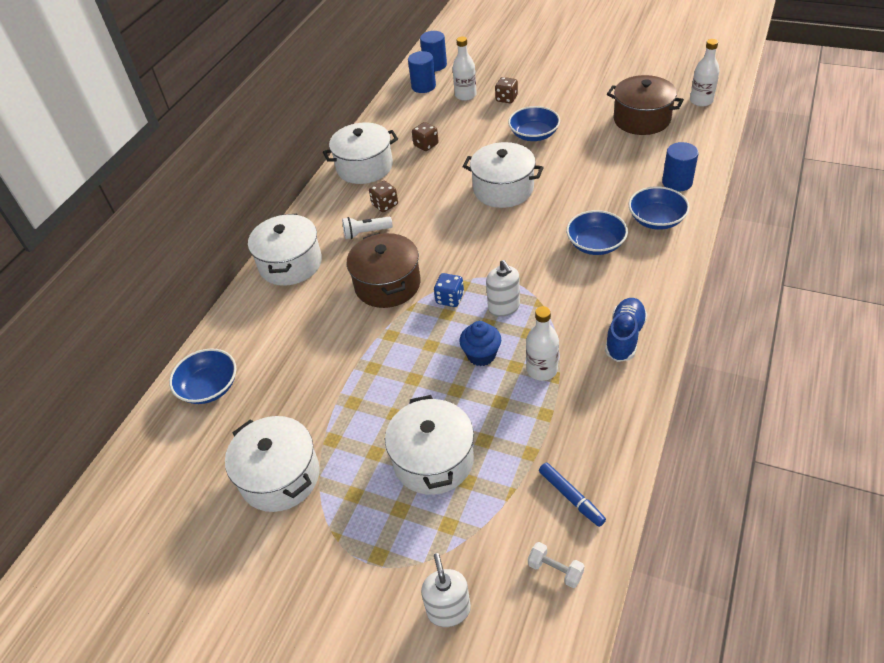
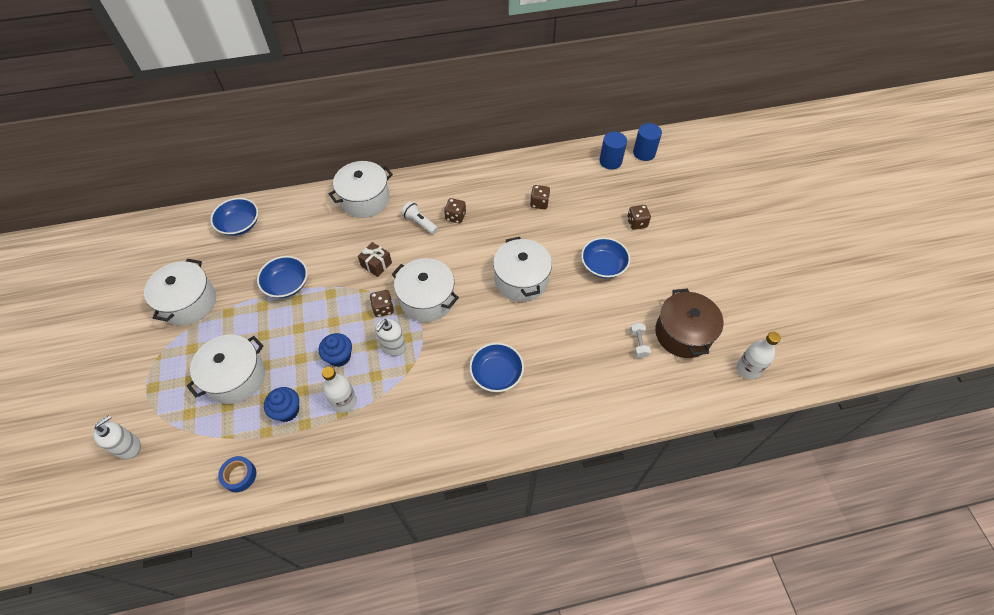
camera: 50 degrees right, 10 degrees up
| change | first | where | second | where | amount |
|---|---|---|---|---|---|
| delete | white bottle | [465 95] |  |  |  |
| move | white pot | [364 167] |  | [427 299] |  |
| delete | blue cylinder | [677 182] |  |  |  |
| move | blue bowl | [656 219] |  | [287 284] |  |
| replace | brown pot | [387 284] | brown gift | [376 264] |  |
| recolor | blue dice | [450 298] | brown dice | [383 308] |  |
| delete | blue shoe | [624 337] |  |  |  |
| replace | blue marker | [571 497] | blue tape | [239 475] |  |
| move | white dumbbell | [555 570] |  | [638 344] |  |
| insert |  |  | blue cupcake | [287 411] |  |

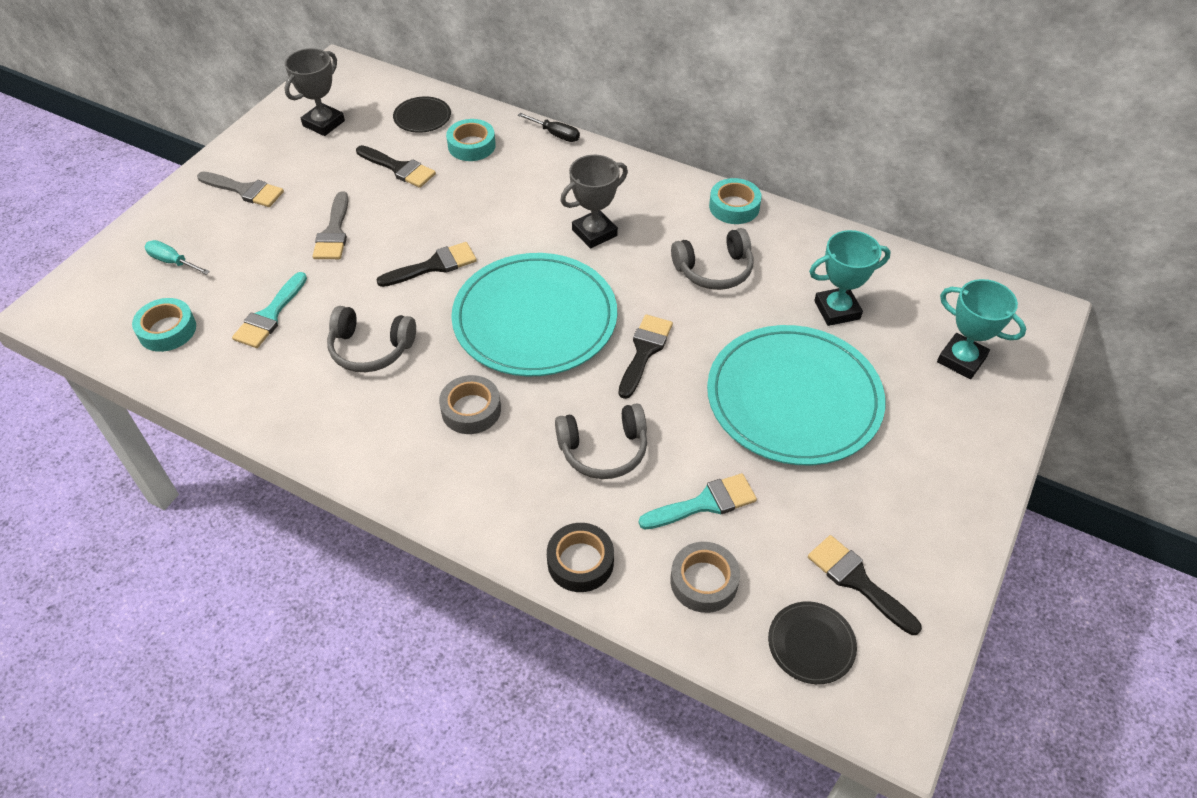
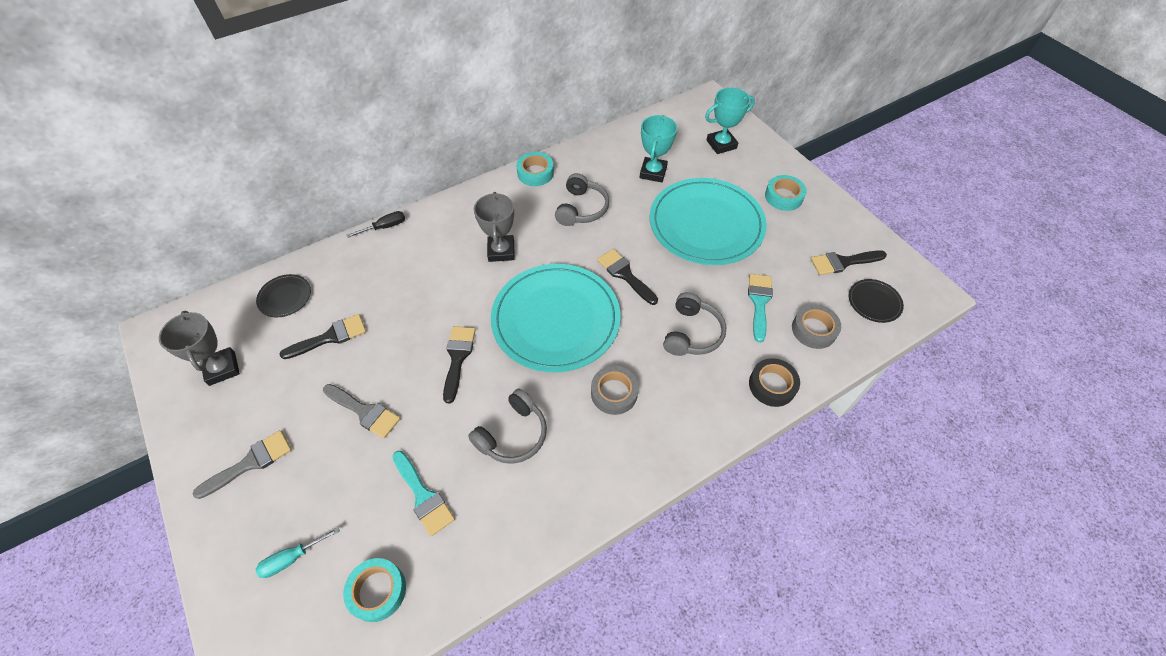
camera: 60 degrees left, 5 degrees up
| change | first | where | second | where | amount |
|---|---|---|---|---|---|
| move | turquoise tape | [471 145] |  | [783 197] |  |

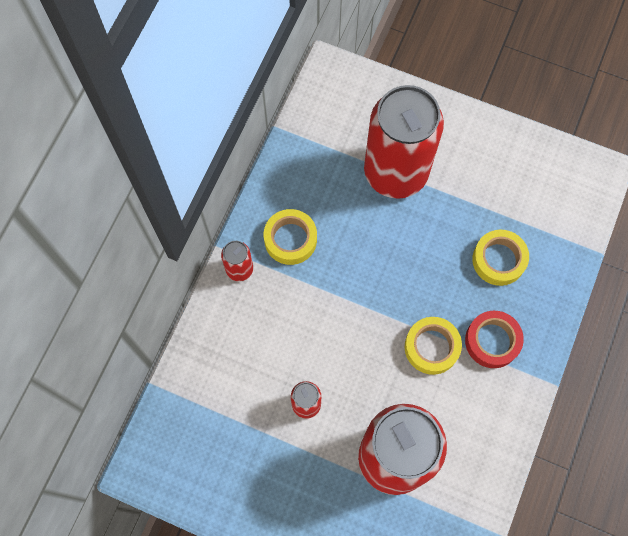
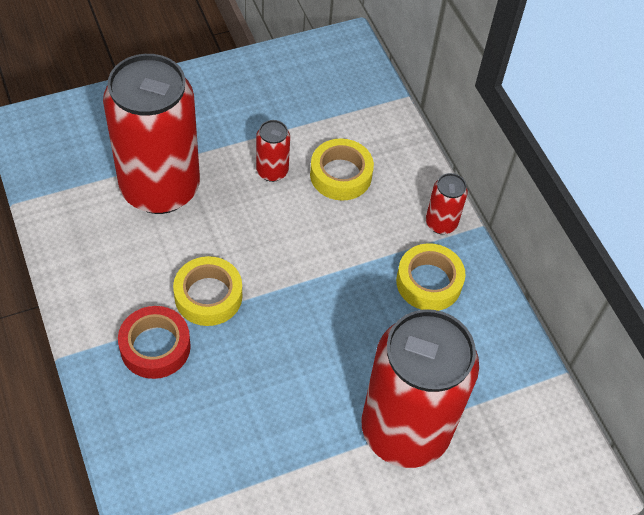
camera: 130 degrees right, 15 degrees down
| change | first | where | second | where | amount |
|---|---|---|---|---|---|
| move | yellow tape | [498 260] |  | [340 175] |  |

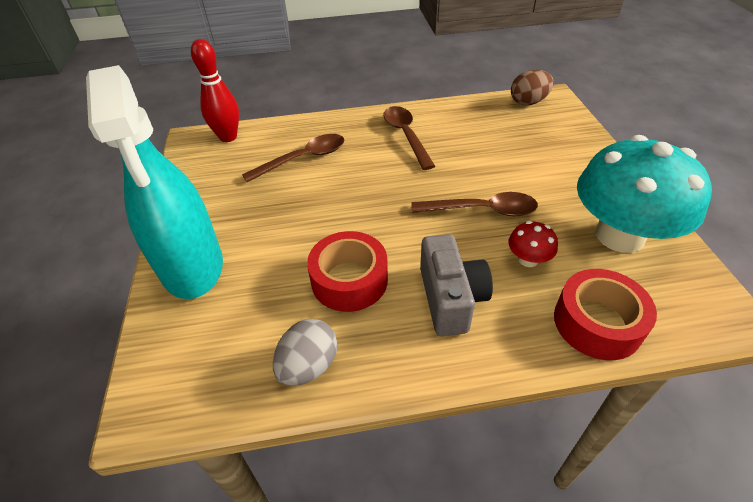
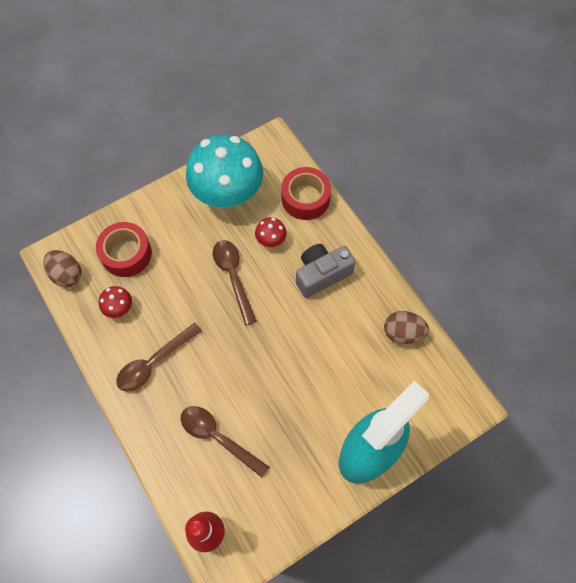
camera: 115 degrees left, 20 degrees up
| change | first | where | second | where | amount |
|---|---|---|---|---|---|
| move | red tape | [349 280] |  | [126 254] |  |
| recolor | grey egg | [308 366] | brown egg | [403 333] |  |
| insert |  |  | red mushroom | [119 308] |  |

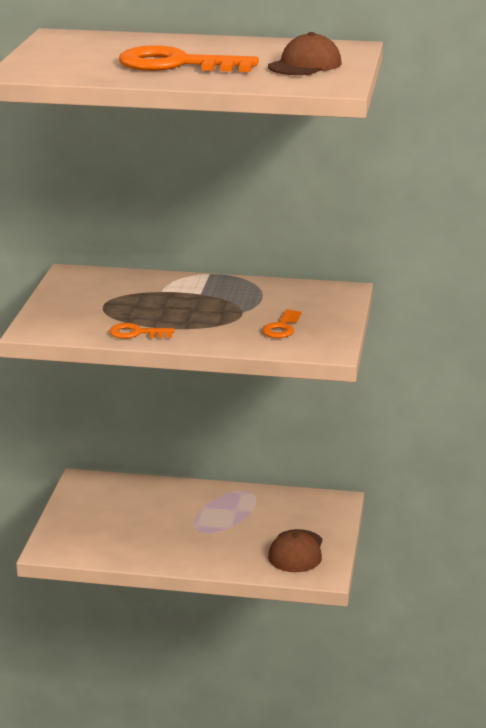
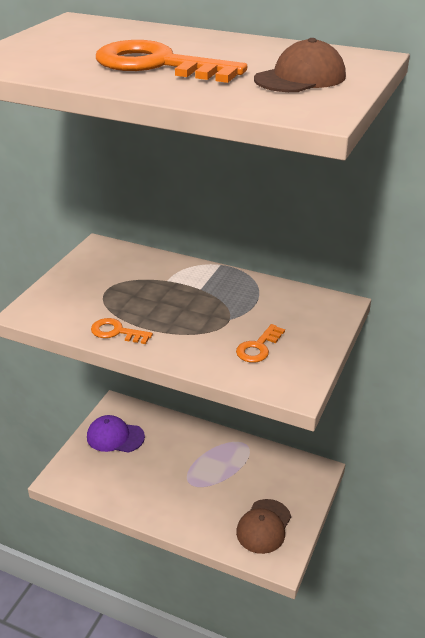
camera: 15 degrees right, 10 degrees up
| change | first | where | second | where | amount |
|---|---|---|---|---|---|
| insert |  |  | purple cap | [115 437] |  |

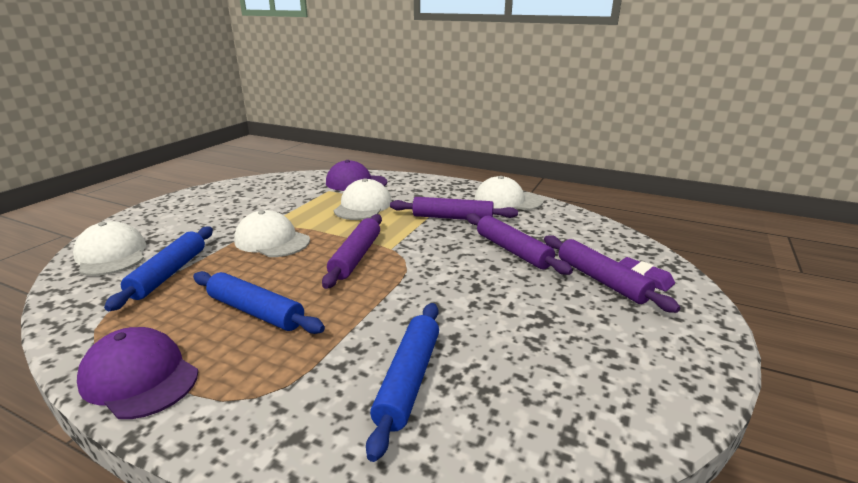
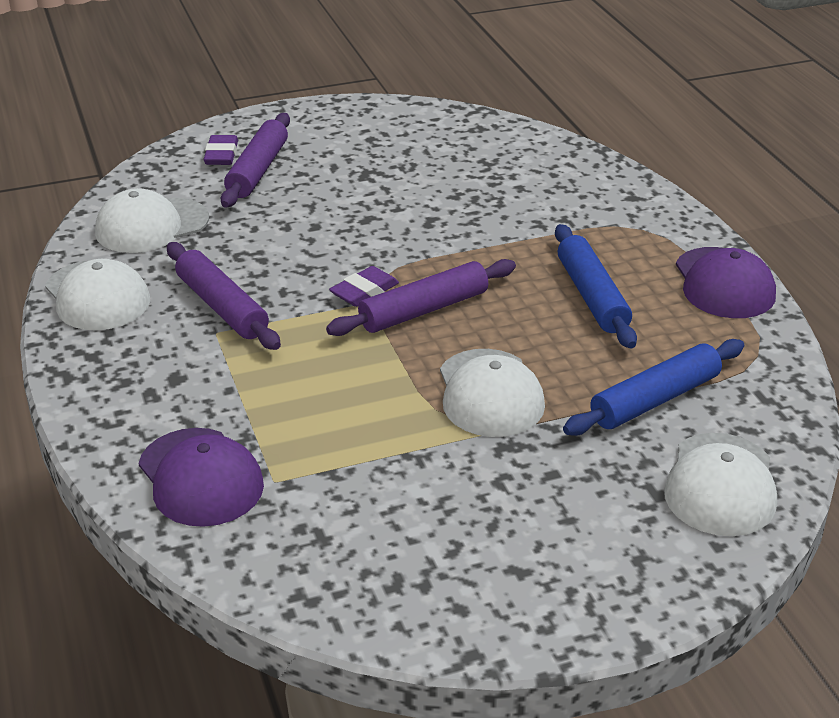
camera: 135 degrees left, 10 degrees up
| change | first | where | second | where | amount |
|---|---|---|---|---|---|
| move | white cap | [363 206] |  | [152 226] |  |
| delete | purple rolling pin | [512 251] |  |  |  |
| delete | blue rolling pin | [408 380] |  |  |  |
| insert |  |  | purple eraser | [364 291] |  |

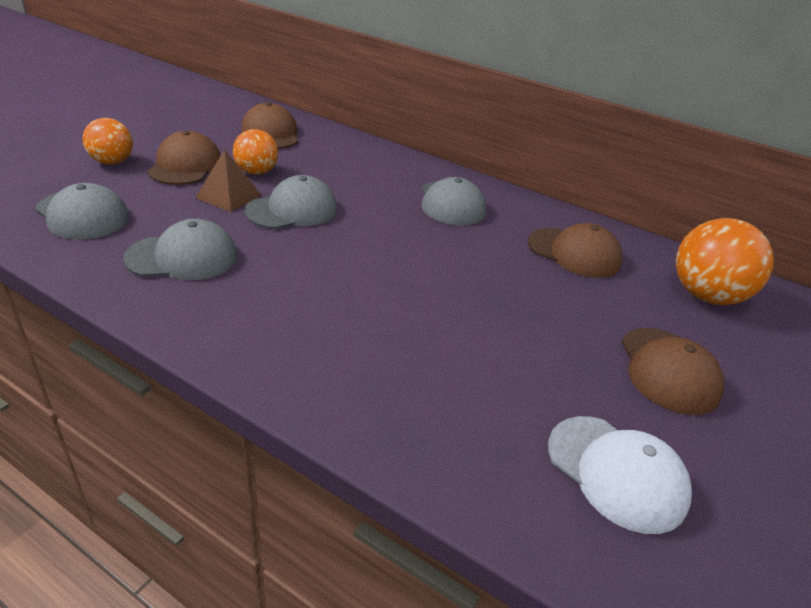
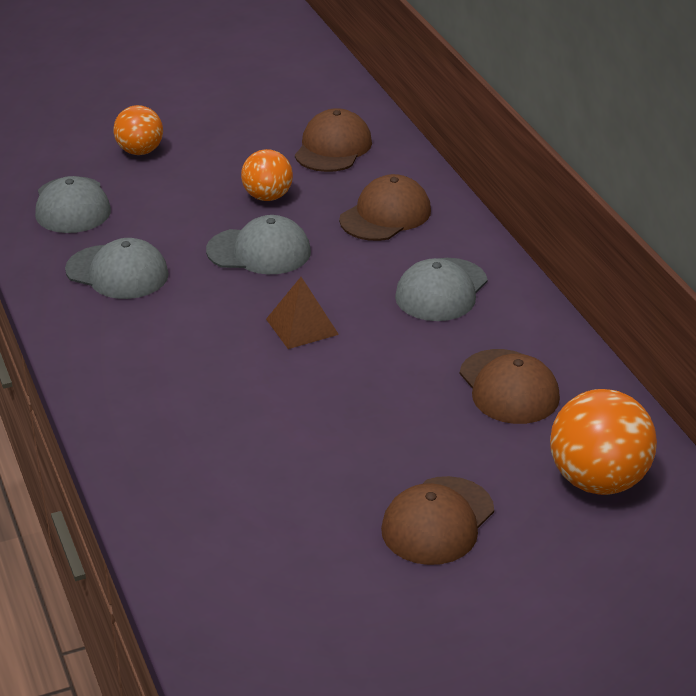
camera: 40 degrees right, 0 degrees up
| change | first | where | second | where | amount |
|---|---|---|---|---|---|
| move | brown cap | [185 166] |  | [385 215] |  |
| move | brown pyramid | [228 196] |  | [302 326] |  |
| delete | white cap | [616 472] |  |  |  |

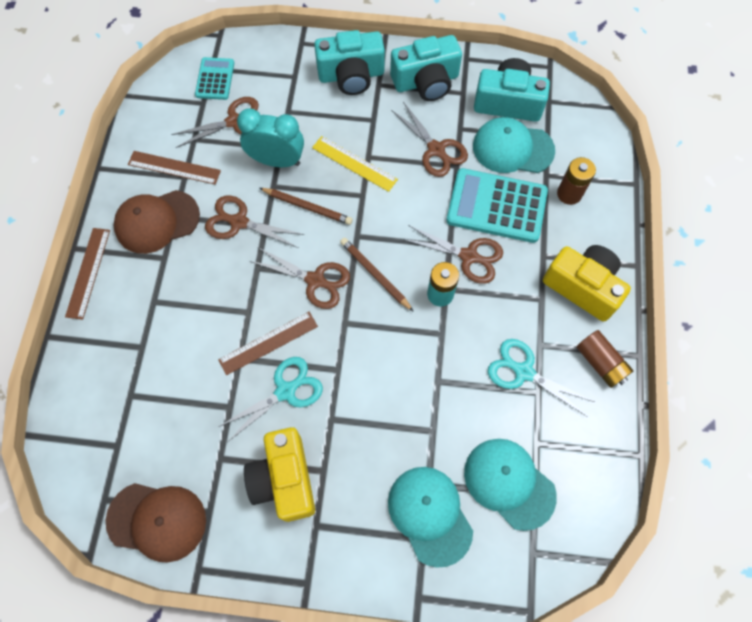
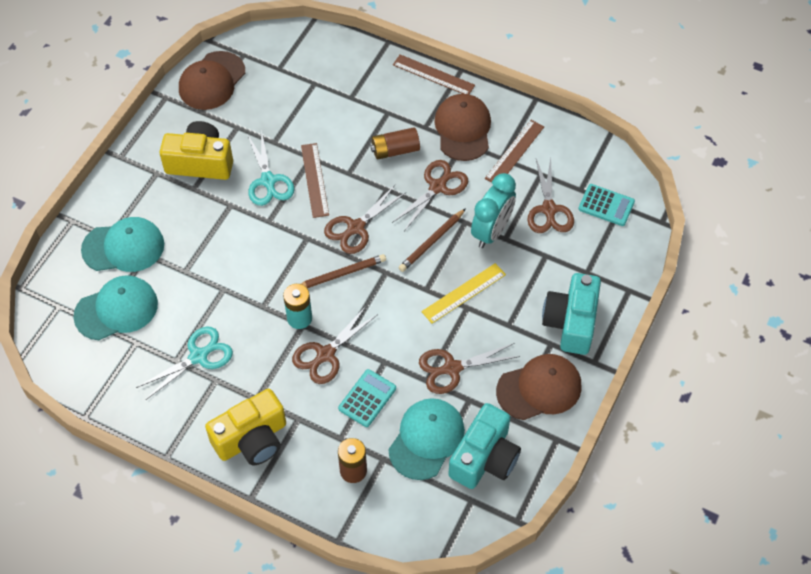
camera: 110 degrees right, 10 degrees down
| change | first | where | second | where | amount |
|---|---|---|---|---|---|
| replace | turquoise camera | [426 81] | brown cap | [539 388] |  |
| resize | turquoise calculator | [496 206] |  | [367 398] | x0.56 |
| move | brown battery | [600 363] |  | [395 150] |  |

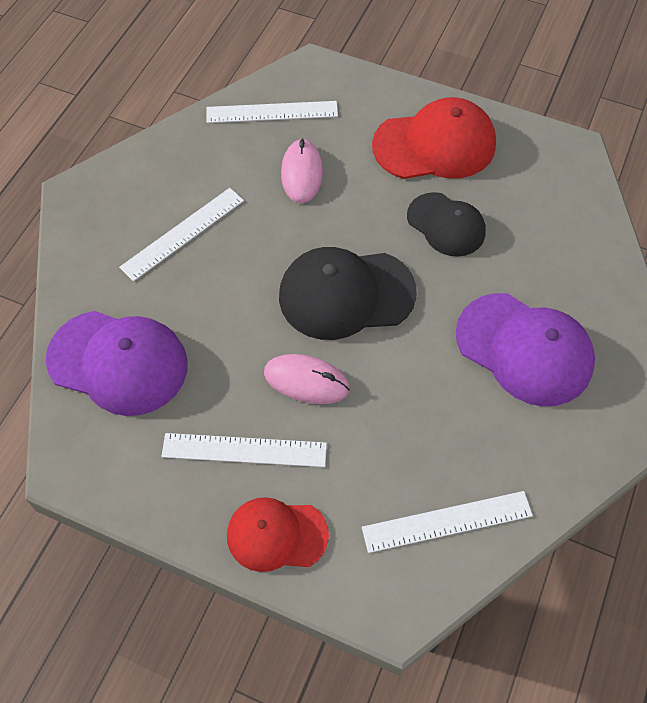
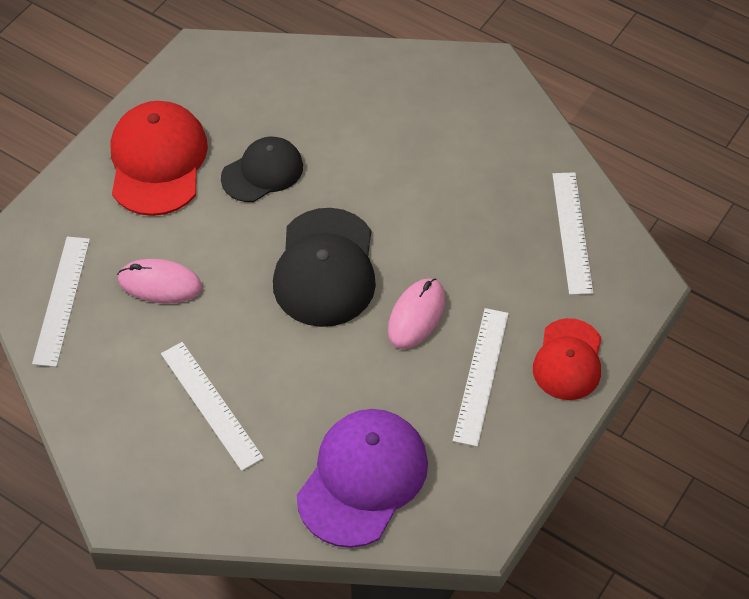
camera: 80 degrees left, 5 degrees down
| change | first | where | second | where | amount |
|---|---|---|---|---|---|
| delete | purple cap | [524 349] |  |  |  |

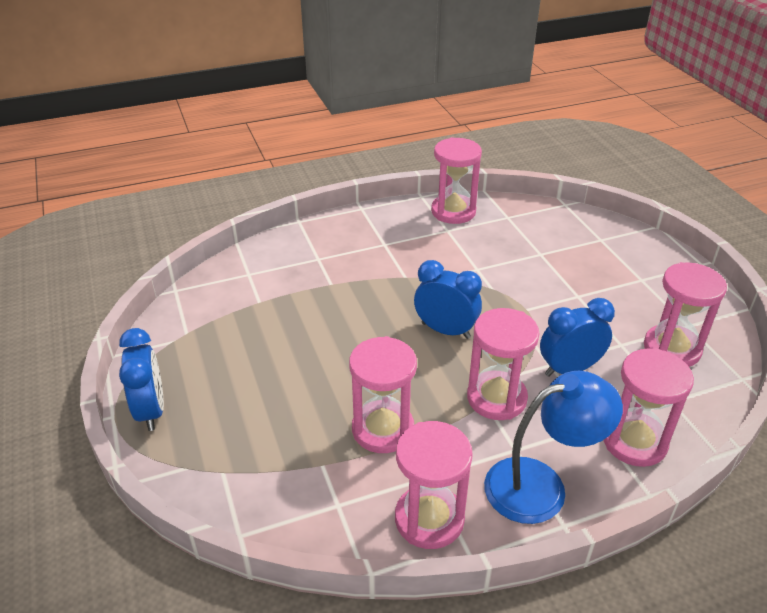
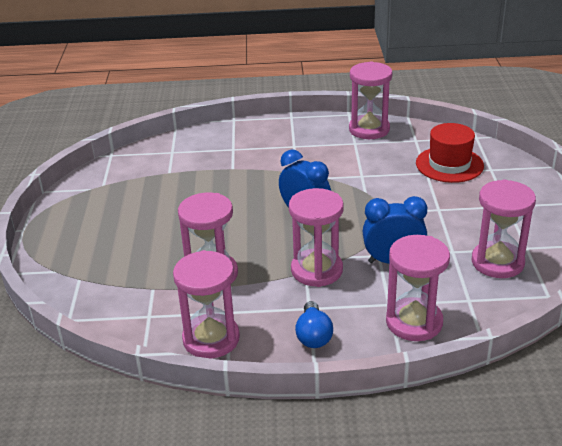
camera: 20 degrees right, 5 degrees down
| change | first | where | second | where | amount |
|---|---|---|---|---|---|
| delete | blue clock | [151 410] |  |  |  |
| replace | blue lamp | [541 485] | blue light bulb | [313 335] |  |
| insert |  |  | red hat | [449 164] |  |

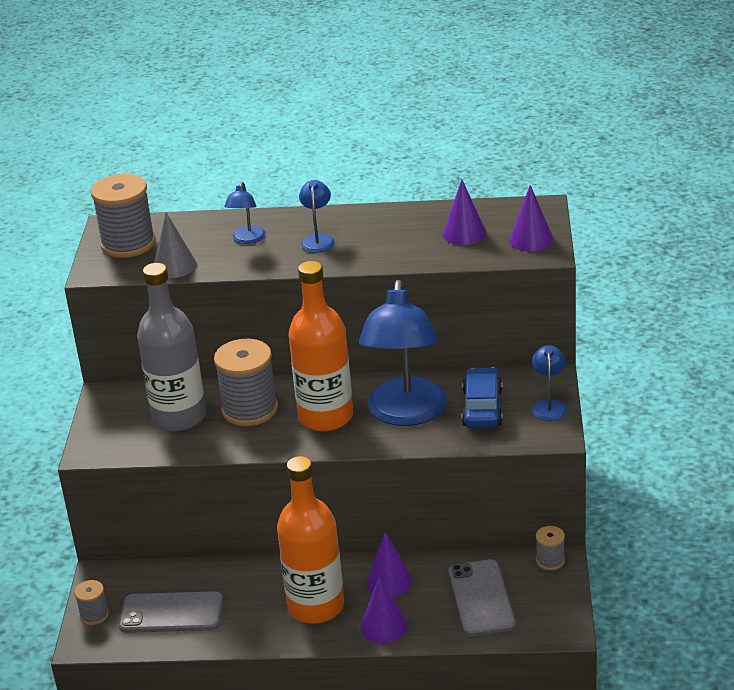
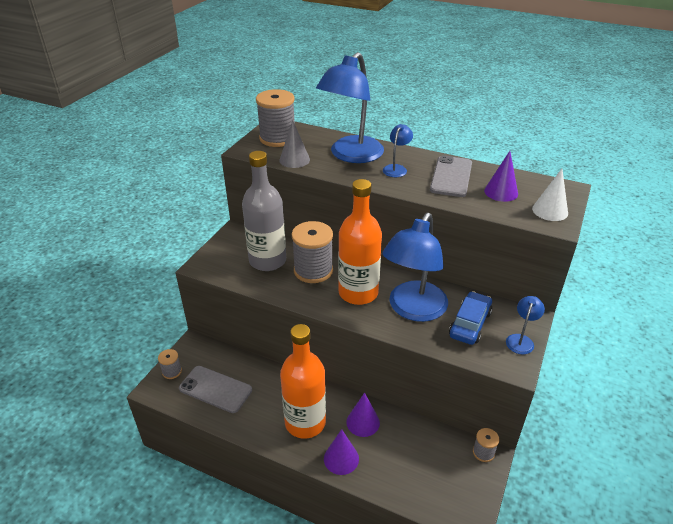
camera: 20 degrees right, 5 degrees up
| change | first | where | second | where | amount |
|---|---|---|---|---|---|
| resize | blue lamp | [247 239] |  | [351 155] | x2.29 |
| recolor | purple cone | [531 239] | white cone | [550 211] |  |
| move | grey phone | [481 598] |  | [451 176] |  |

